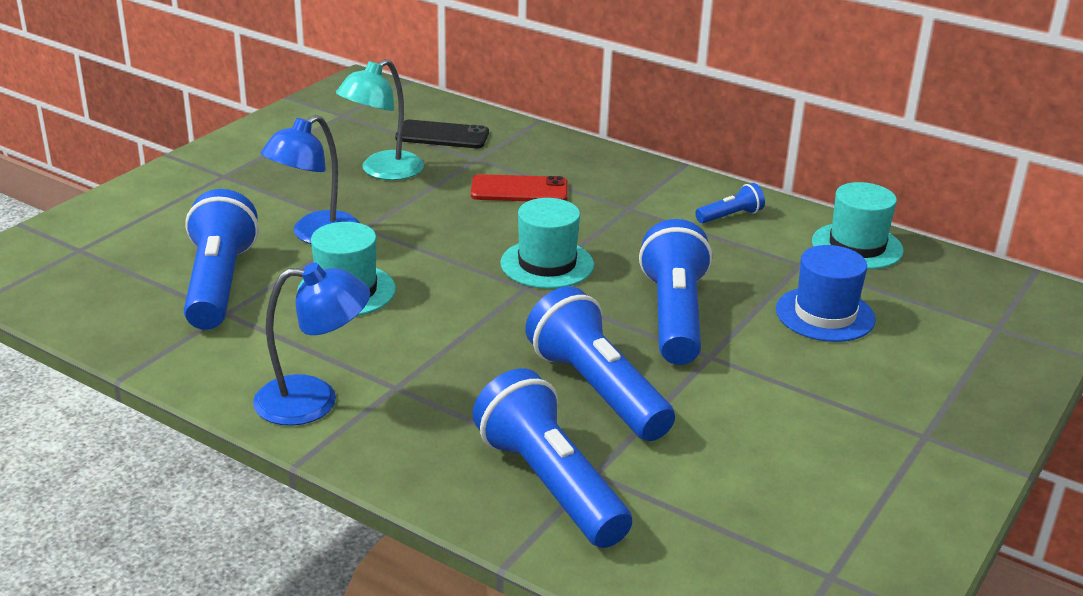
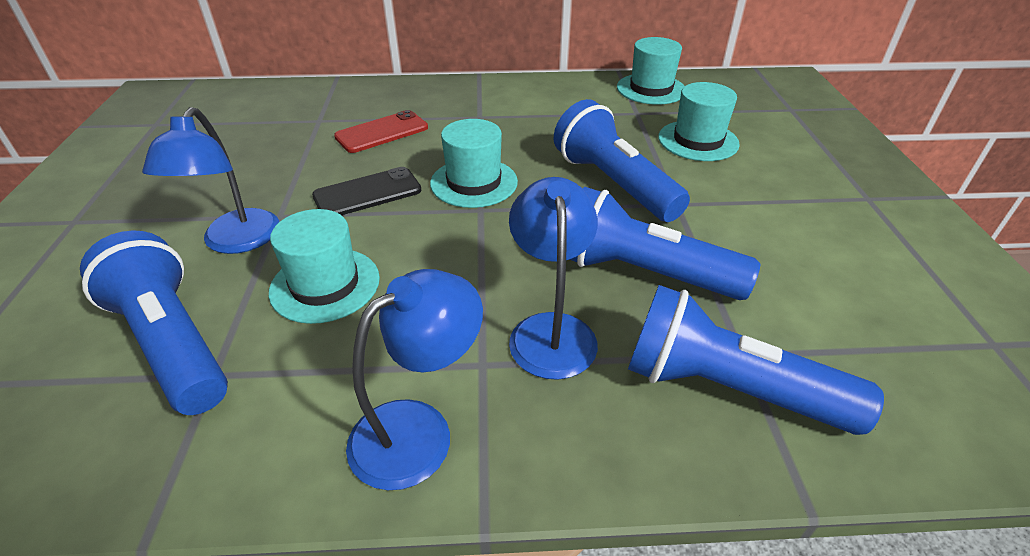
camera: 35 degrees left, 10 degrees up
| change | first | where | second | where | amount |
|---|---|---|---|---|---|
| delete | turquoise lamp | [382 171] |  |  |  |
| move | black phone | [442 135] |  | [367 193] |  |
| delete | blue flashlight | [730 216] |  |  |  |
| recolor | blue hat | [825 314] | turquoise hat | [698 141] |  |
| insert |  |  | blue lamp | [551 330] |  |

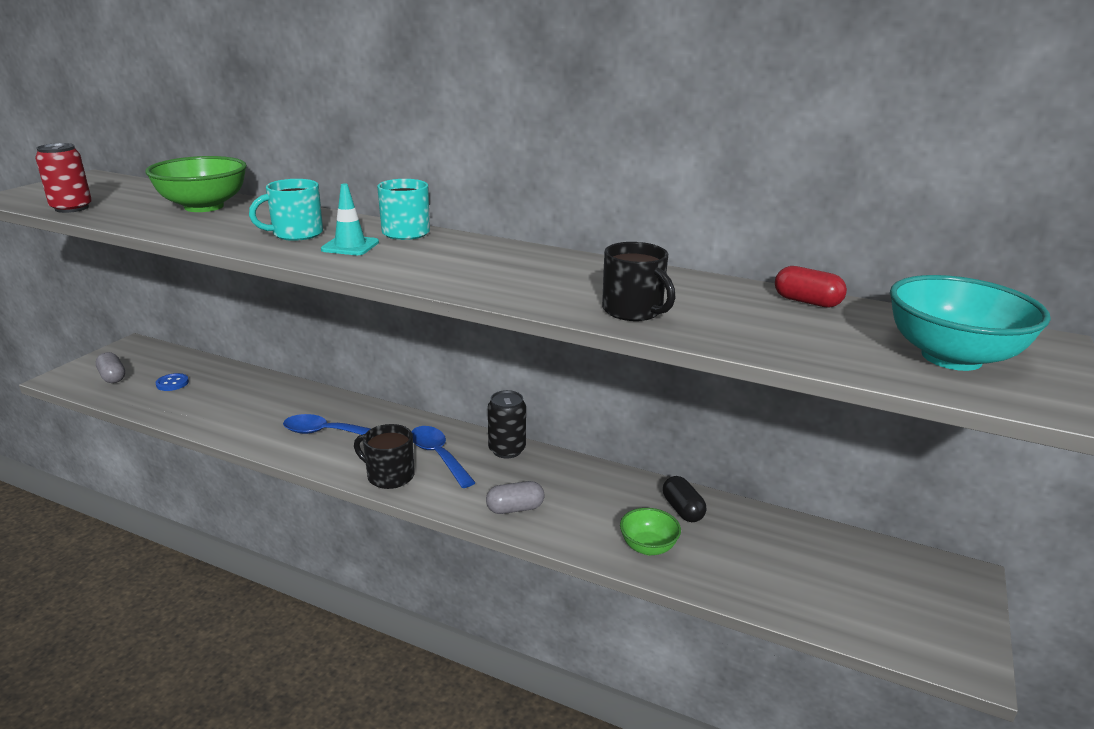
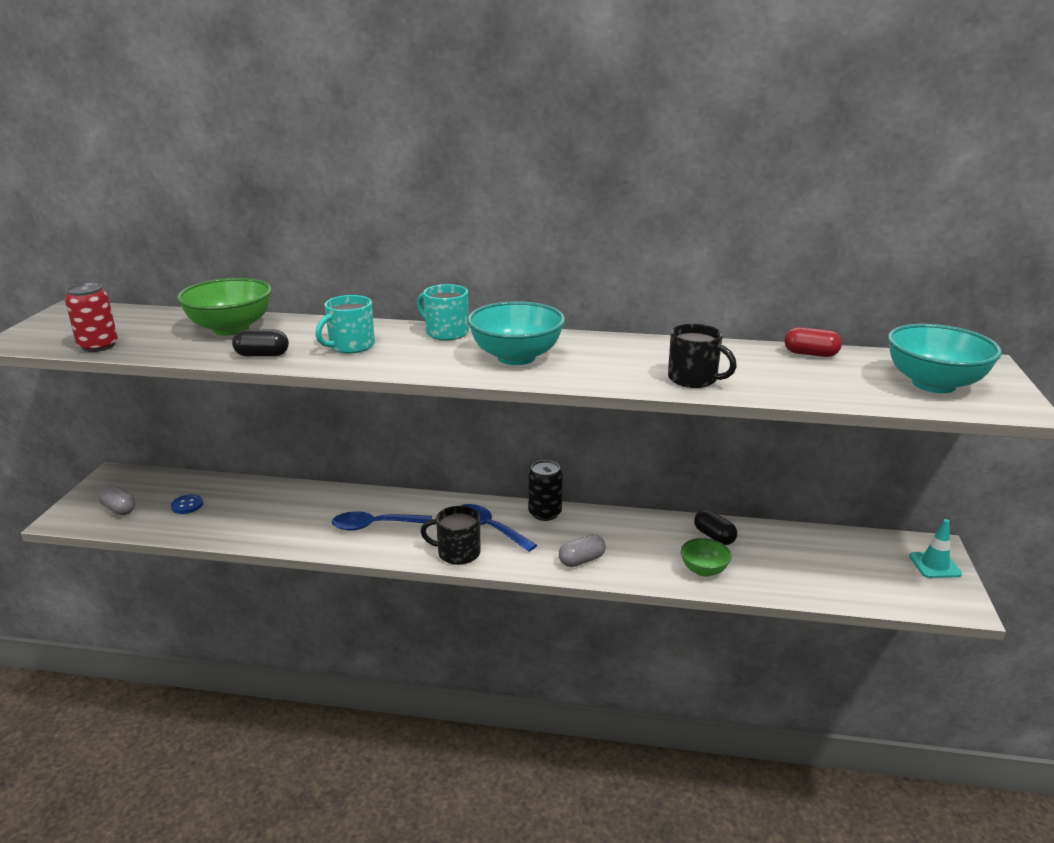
camera: 15 degrees left, 0 degrees up
| change | first | where | second | where | amount |
|---|---|---|---|---|---|
| move | turquoise traffic cone | [350 246] |  | [934 565] |  |
| insert |  |  | turquoise bowl | [516 357] |  |
| insert |  |  | black capsule | [262 355] |  |

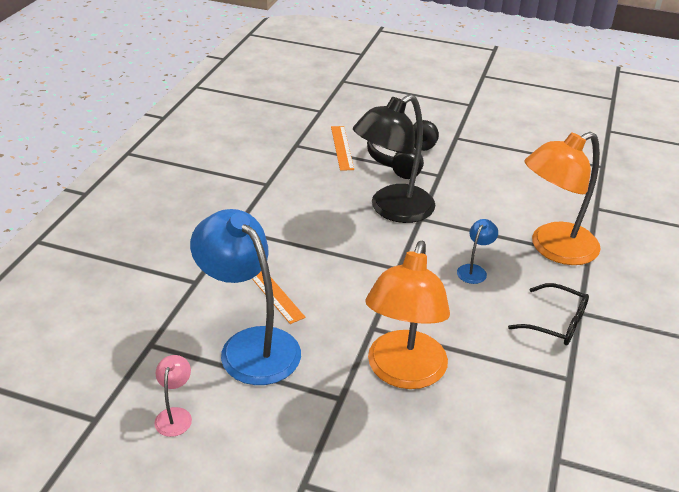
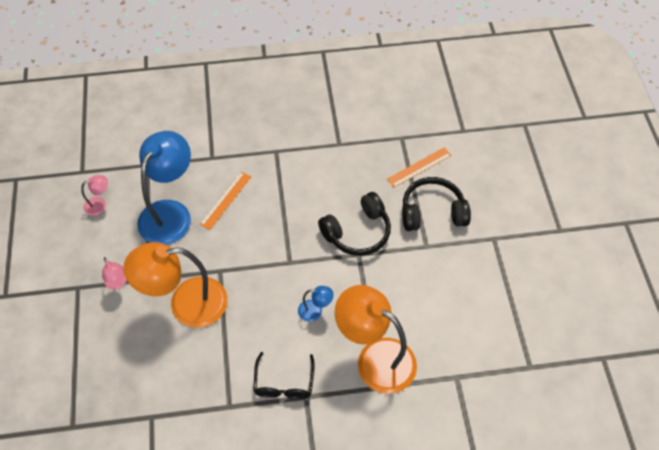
camera: 65 degrees right, 20 degrees up
| change | first | where | second | where | amount |
|---|---|---|---|---|---|
| replace | black lamp | [392 210] | black headphones | [357 232] |  |
| insert |  |  | pink lamp | [118 283] |  |

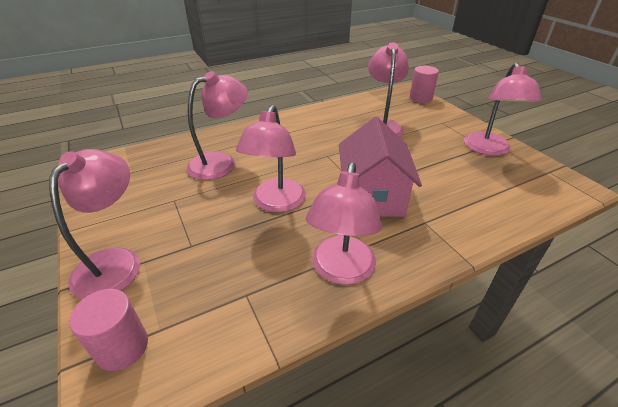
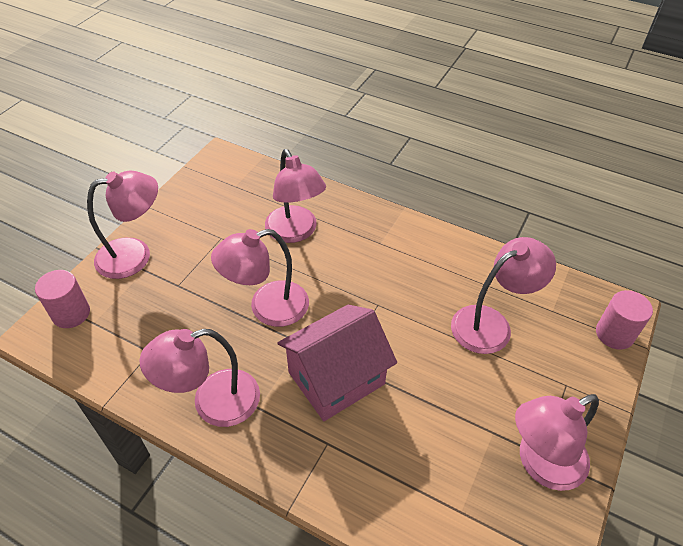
camera: 55 degrees right, 10 degrees up
| change | first | where | second | where | amount |
|---|---|---|---|---|---|
| rotate | pink lamp | [221 162] |  | [295 232] | 45 degrees clockwise |

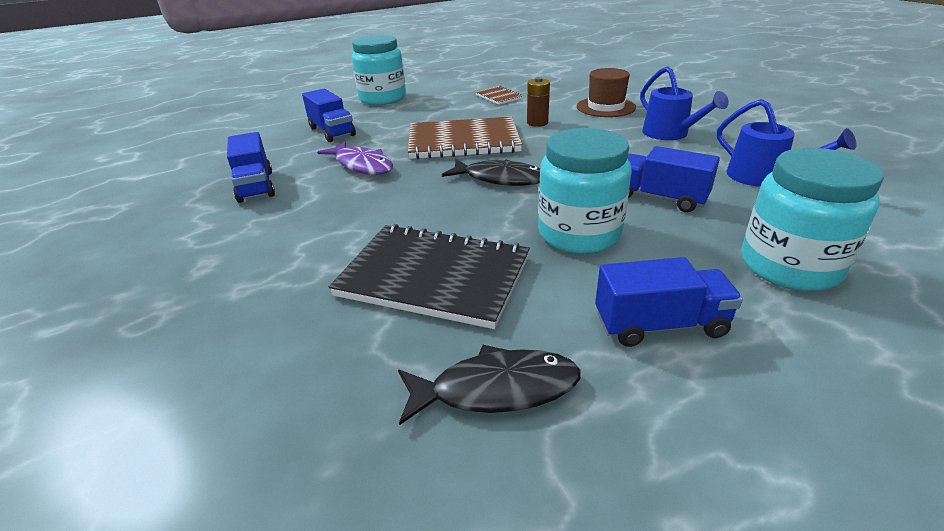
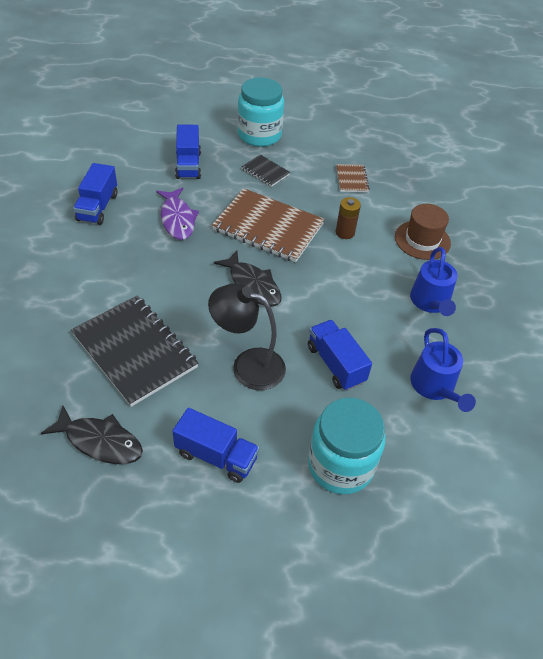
camera: 25 degrees right, 15 degrees up
| change | first | where | second | where | amount |
|---|---|---|---|---|---|
| replace | turquoise jar | [579 234] | black lamp | [248 365] |  |
| insert |  |  | black notebook | [265 172] |  |

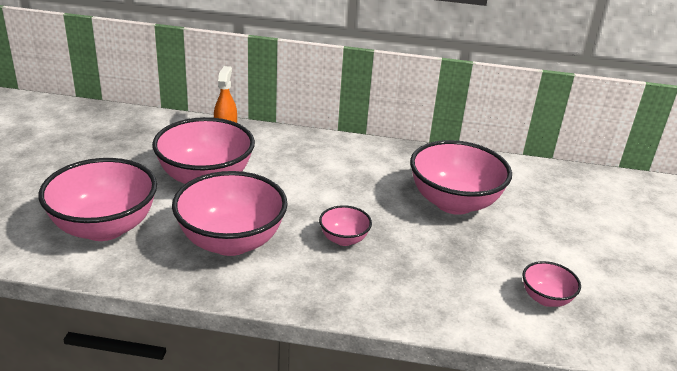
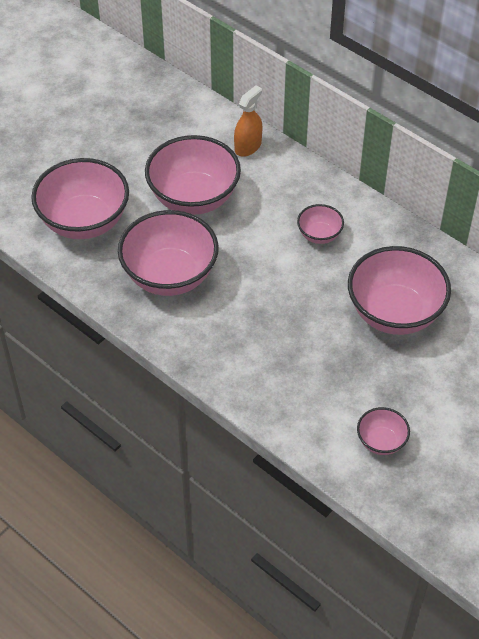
camera: 35 degrees right, 20 degrees up
| change | first | where | second | where | amount |
|---|---|---|---|---|---|
| move | pink bowl | [344 239] |  | [319 235] |  |

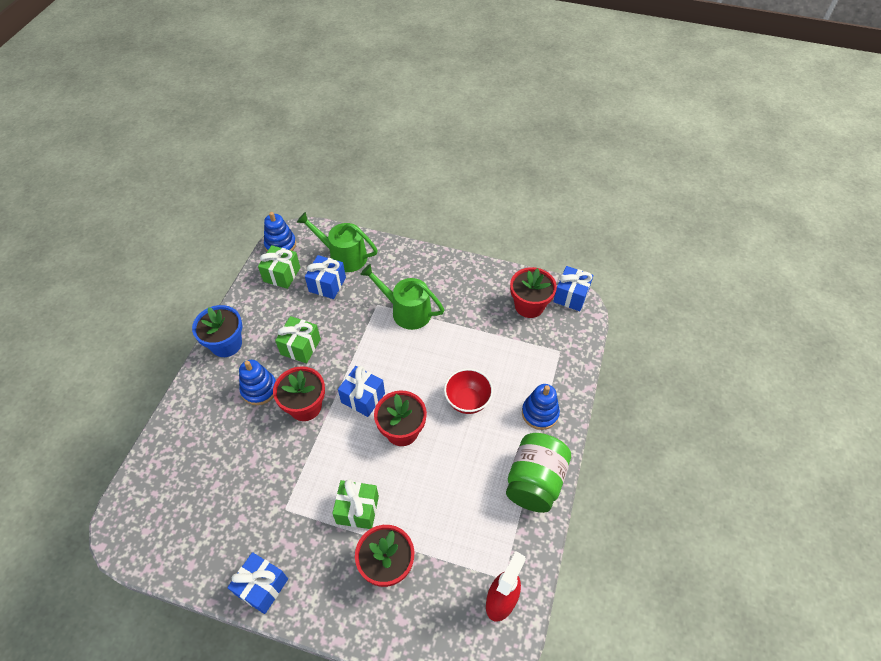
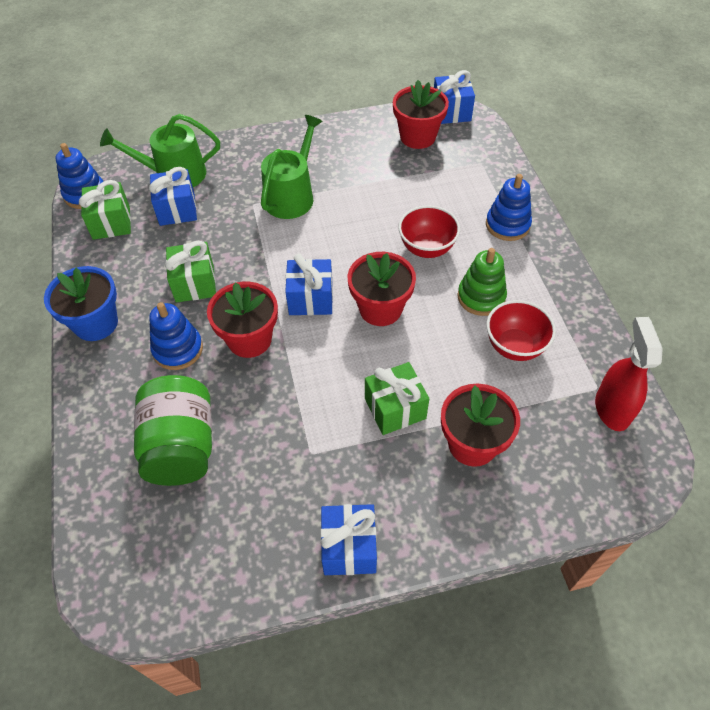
camera: 30 degrees left, 0 degrees up
| change | first | where | second | where | amount |
|---|---|---|---|---|---|
| rotate | green watering can | [406 311] |  | [292 196] | 120 degrees clockwise |
| move | green jar | [535 481] |  | [181 446] |  |
| insert |  |  | green stacking toy | [481 297] |  |
| insert |  |  | red bowl | [514 346] |  |

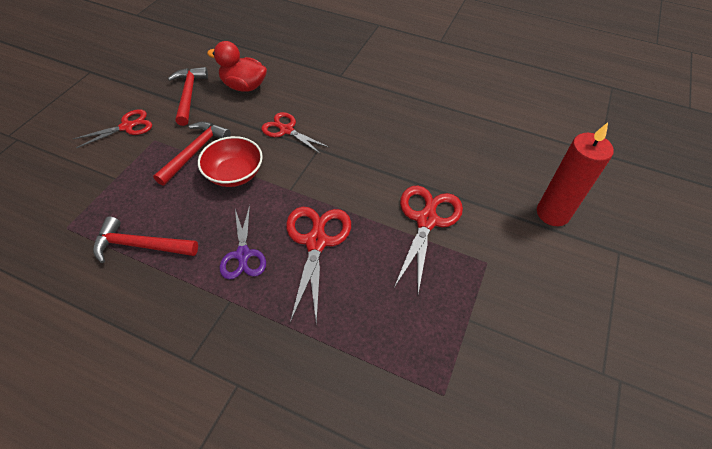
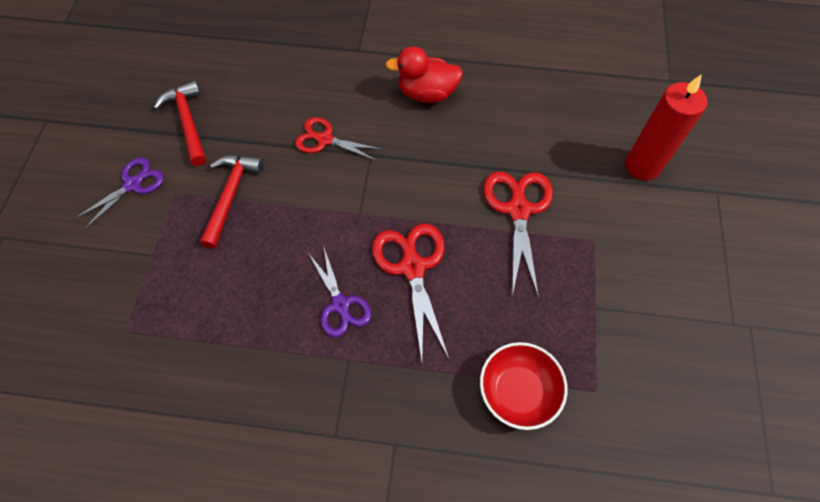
camera: 15 degrees left, 10 degrees up
| change | first | where | second | where | amount |
|---|---|---|---|---|---|
| move | red duck | [244 86] |  | [426 93] |  |
| recolor | red scissors | [127 127] | purple scissors | [132 185] |  |
| move | red bowl | [234 174] |  | [518 391] |  |
| delete | red hammer | [141 245] |  |  |  |

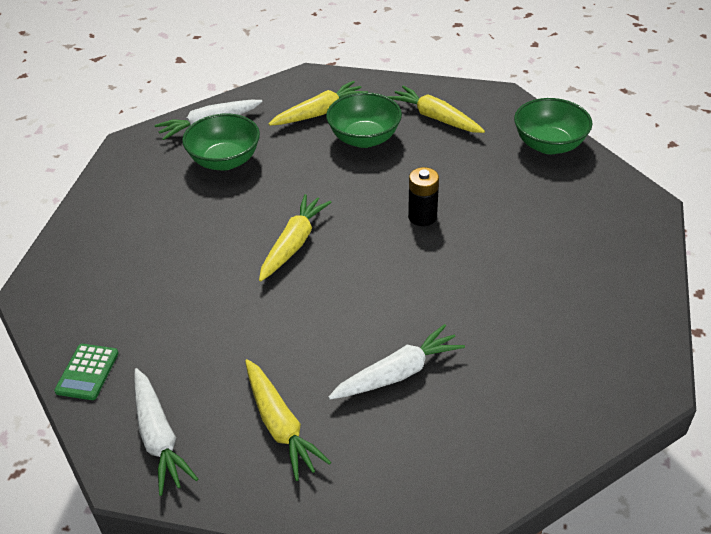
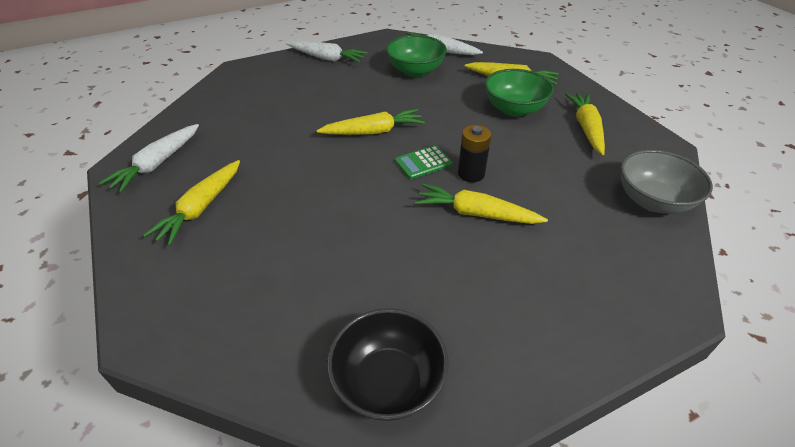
camera: 50 degrees right, 0 degrees up
| change | first | where | second | where | amount |
|---|---|---|---|---|---|
| recolor | green bowl | [549 145] | grey bowl | [652 201] |  |
| move | white carrot | [397 373] |  | [326 58] |  |
| move | green calculator | [87 372] |  | [423 163] |  |
| insert |  |  | yellow carrot | [476 214] |  |
| insert |  |  | black bowl | [388 382] |  |

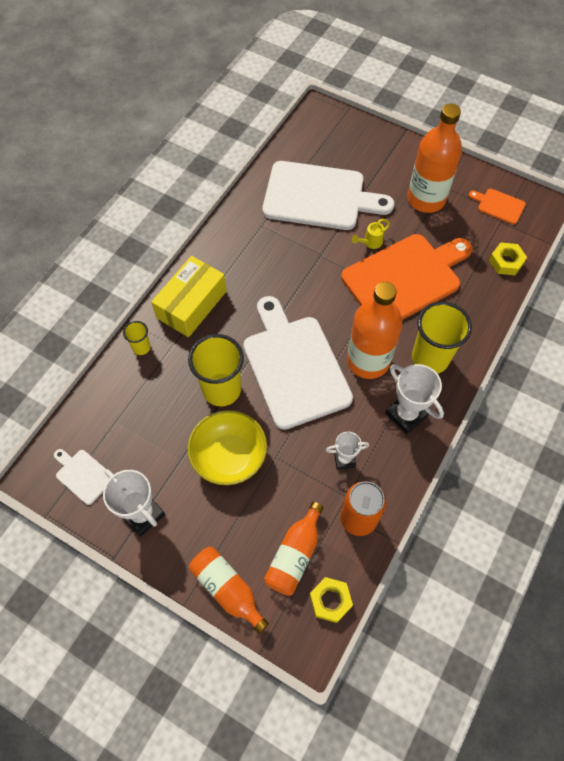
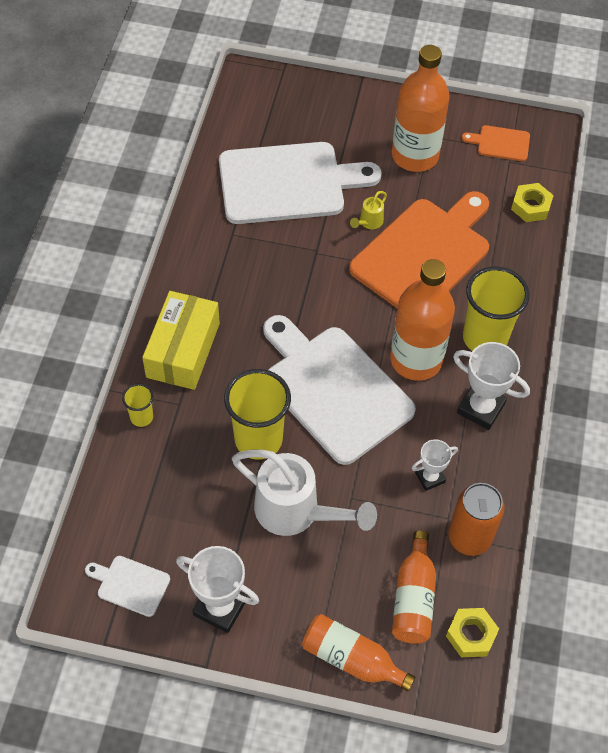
camera: 20 degrees left, 5 degrees down
| change | first | where | second | where | amount |
|---|---|---|---|---|---|
| replace | yellow bowl | [229 456] | white watering can | [297 513] |  |

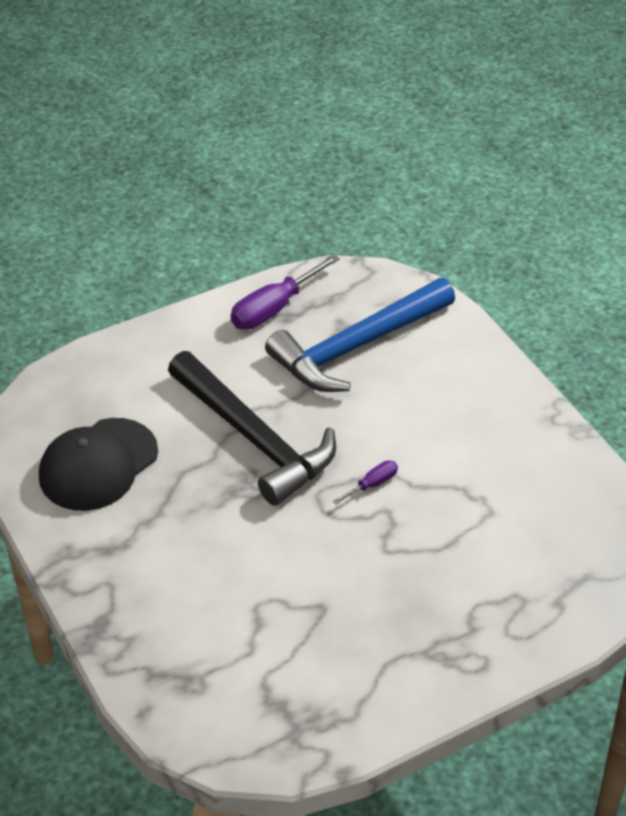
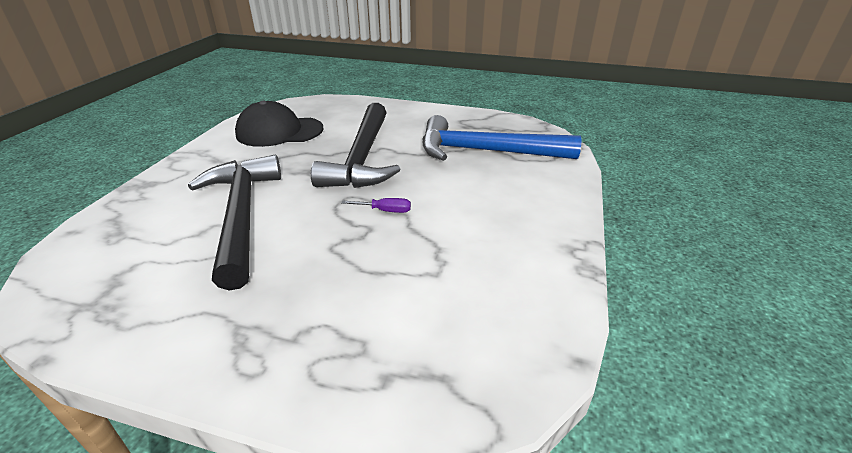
camera: 45 degrees right, 10 degrees down
| change | first | where | second | where | amount |
|---|---|---|---|---|---|
| delete | purple screwdriver | [274 308] |  |  |  |
| insert |  |  | black hammer | [241 215] |  |

